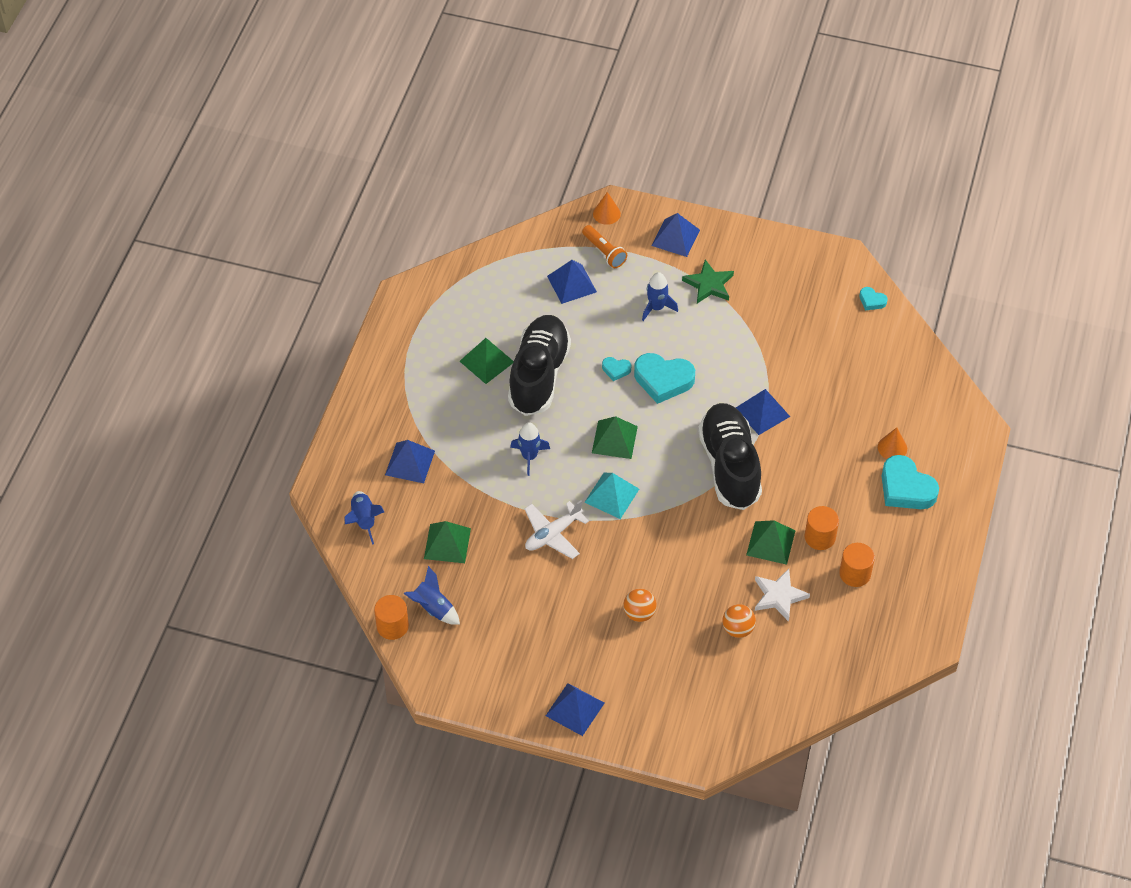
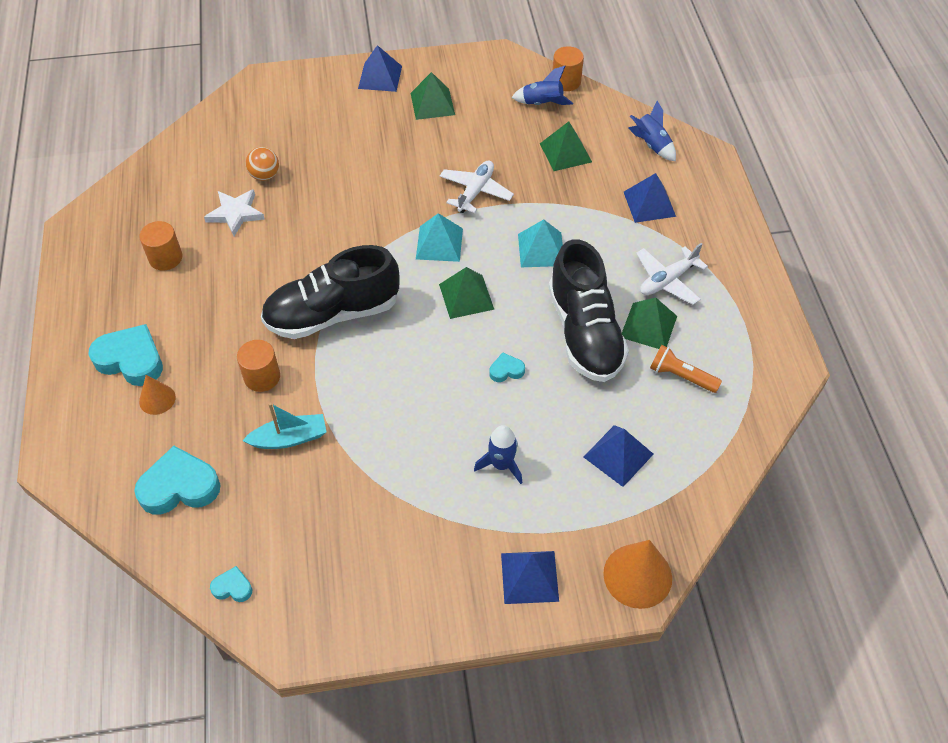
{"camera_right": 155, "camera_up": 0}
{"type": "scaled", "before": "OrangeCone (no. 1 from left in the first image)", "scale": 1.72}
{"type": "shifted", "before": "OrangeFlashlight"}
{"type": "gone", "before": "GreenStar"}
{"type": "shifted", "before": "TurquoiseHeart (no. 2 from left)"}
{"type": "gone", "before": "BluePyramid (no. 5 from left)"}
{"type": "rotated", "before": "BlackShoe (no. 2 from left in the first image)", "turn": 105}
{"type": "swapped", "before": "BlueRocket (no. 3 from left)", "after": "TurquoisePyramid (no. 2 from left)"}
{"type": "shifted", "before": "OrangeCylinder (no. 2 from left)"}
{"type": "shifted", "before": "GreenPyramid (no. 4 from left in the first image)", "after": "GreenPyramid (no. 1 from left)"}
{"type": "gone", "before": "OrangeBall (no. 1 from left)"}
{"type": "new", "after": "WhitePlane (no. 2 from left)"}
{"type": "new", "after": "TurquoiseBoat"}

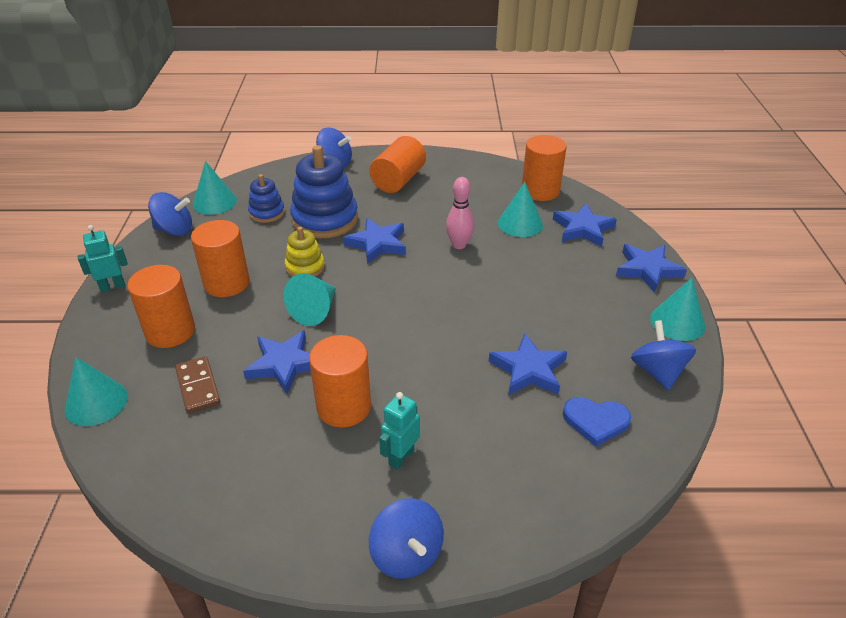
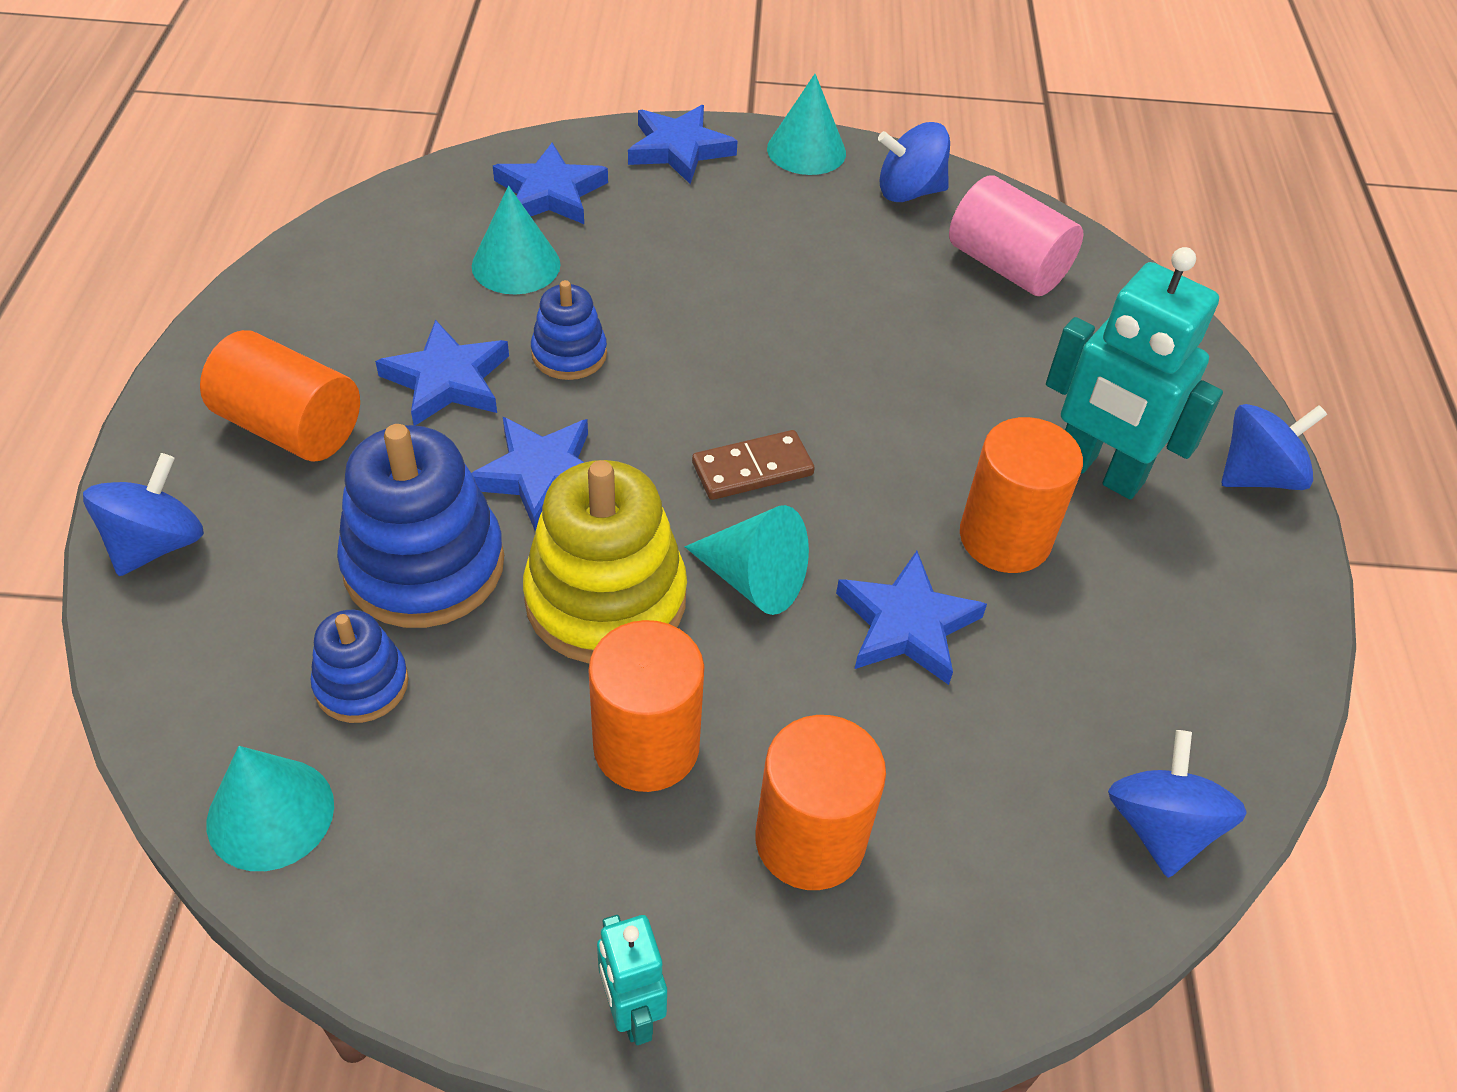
{"camera_right": -90, "camera_up": 10}
{"type": "gone", "before": "OrangeCylinder (no. 5 from left)"}
{"type": "swapped", "before": "PinkBowlingPin", "after": "BlueStackingToy (no. 3 from left)"}
{"type": "shifted", "before": "BlueSpinningTop (no. 1 from left in the first image)", "after": "BlueSpinningTop (no. 3 from left)"}
{"type": "scaled", "before": "YellowStackingToy", "scale": 1.84}
{"type": "shifted", "before": "BlueStar (no. 3 from left in the first image)", "after": "BlueStar (no. 1 from left)"}
{"type": "shifted", "before": "BrownDomino"}
{"type": "gone", "before": "TurquoiseCone (no. 1 from left)"}
{"type": "scaled", "before": "TurquoiseRobot (no. 2 from left)", "scale": 1.91}
{"type": "swapped", "before": "BlueHeart", "after": "PinkCylinder"}

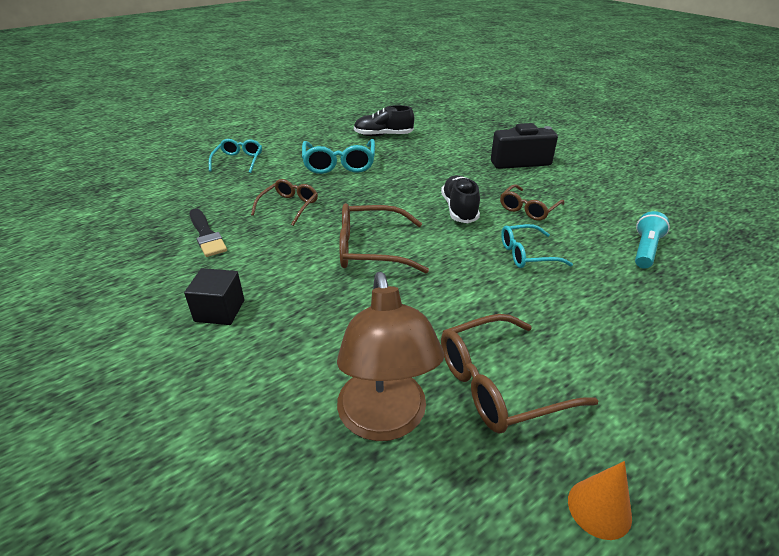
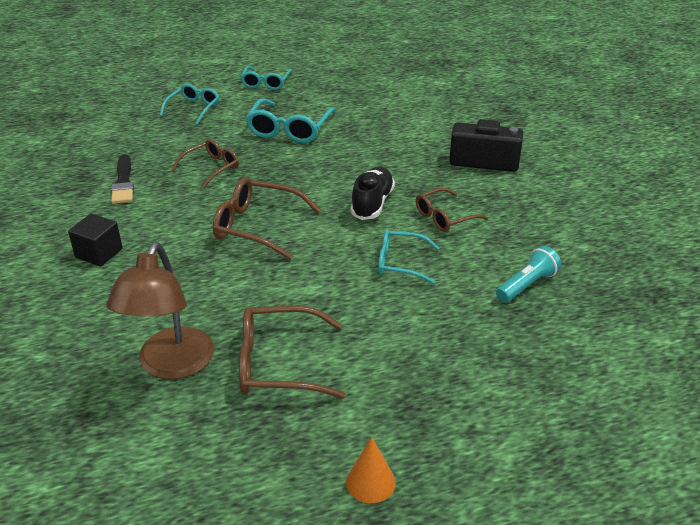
{"camera_right": 20, "camera_up": 0}
{"type": "gone", "before": "BlackShoe (no. 1 from left)"}
{"type": "shifted", "before": "OrangeCone"}
{"type": "new", "after": "TurquoiseGlasses (no. 2 from left)"}

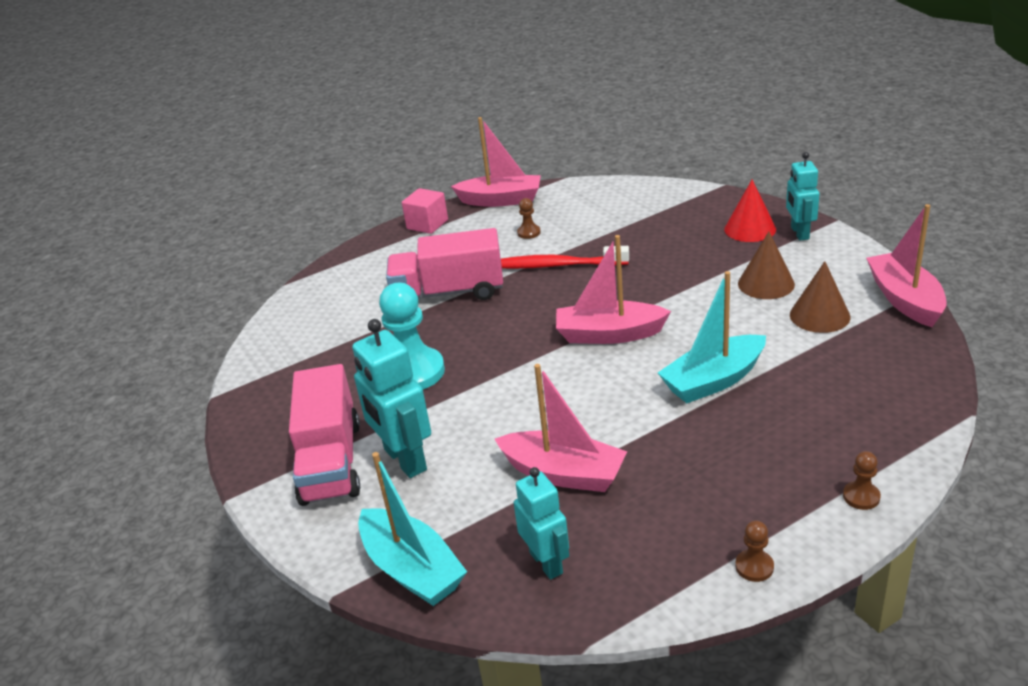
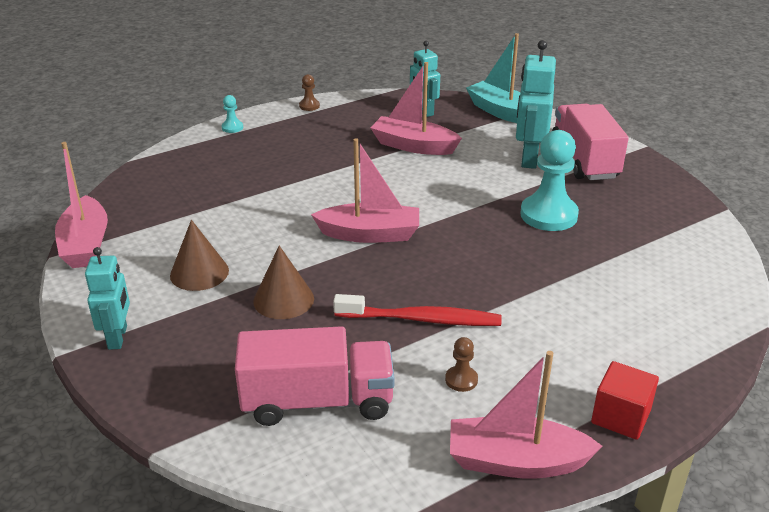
{"camera_right": 175, "camera_up": 0}
{"type": "gone", "before": "RedCone"}
{"type": "repainted", "before": "PinkCube", "after": "RedCube"}
{"type": "shifted", "before": "PinkTruck (no. 2 from left in the first image)", "after": "PinkTruck (no. 1 from left)"}
{"type": "shifted", "before": "BrownCone (no. 2 from left)"}
{"type": "gone", "before": "TurquoiseBoat (no. 2 from left)"}
{"type": "rotated", "before": "TurquoiseRobot (no. 1 from left in the first image)", "turn": -135}
{"type": "repainted", "before": "BrownPawn (no. 3 from left)", "after": "TurquoisePawn (no. 1 from left)"}

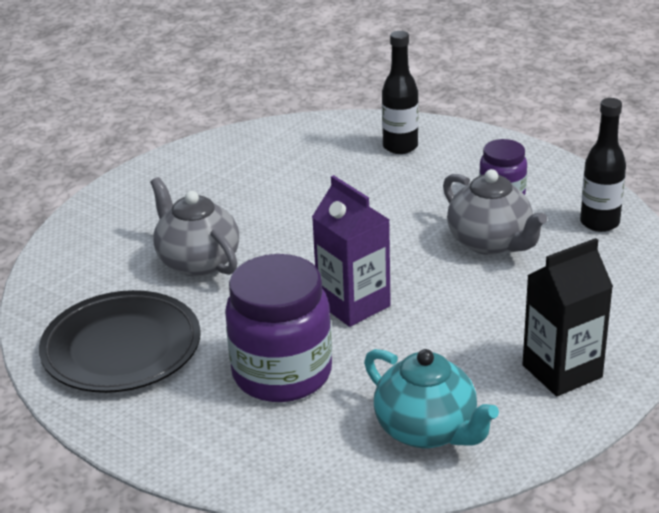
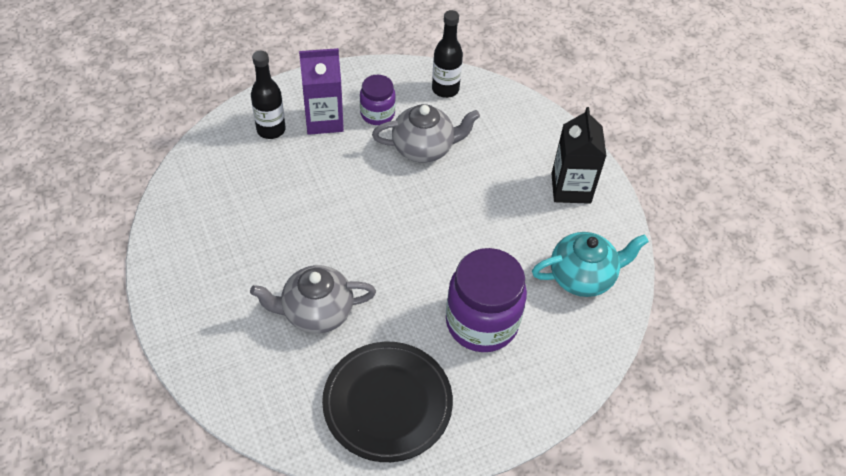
{"camera_right": -65, "camera_up": 20}
{"type": "shifted", "before": "PurpleCarton"}

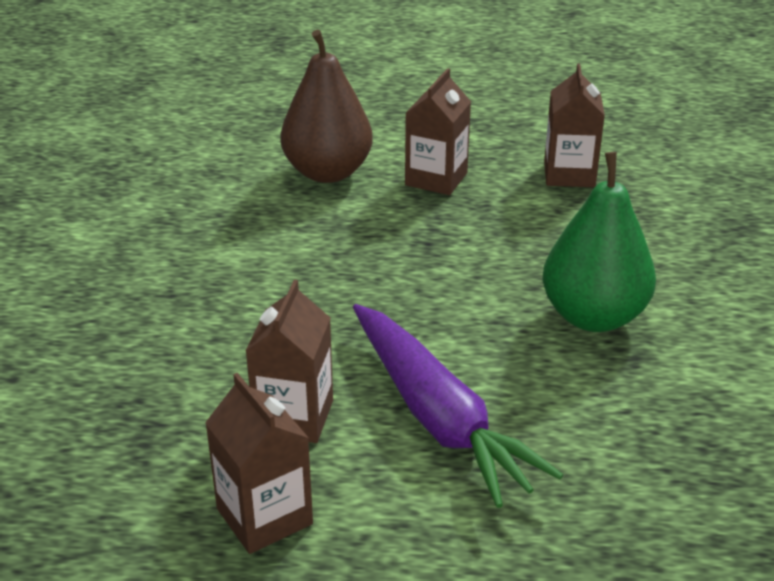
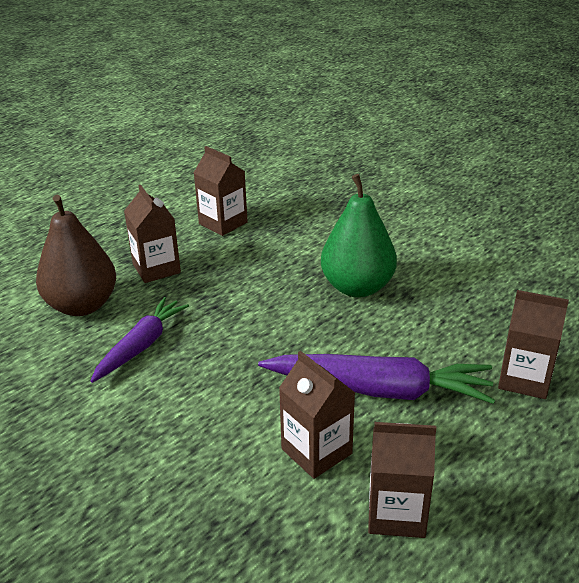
{"camera_right": -50, "camera_up": 0}
{"type": "new", "after": "BrownCarton (no. 5 from left)"}
{"type": "new", "after": "PurpleCarrot (no. 1 from left)"}

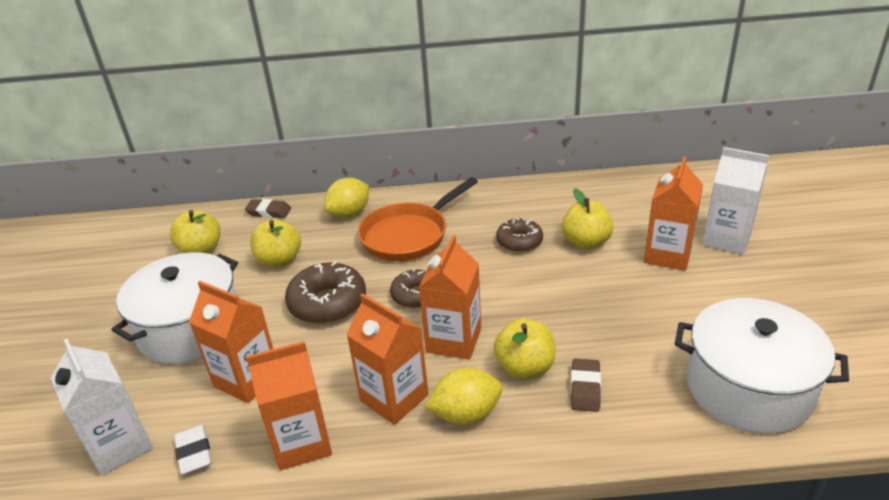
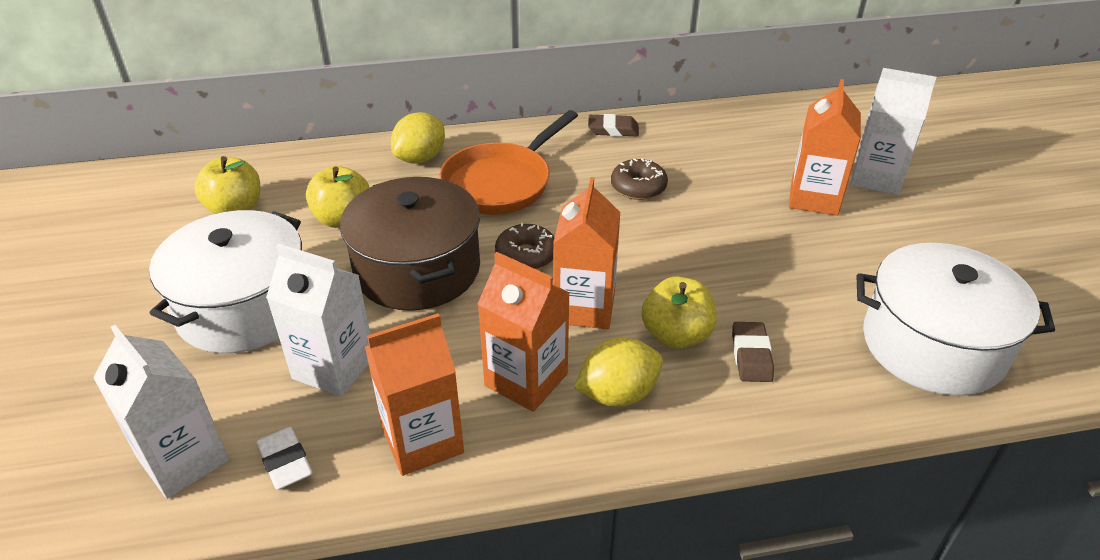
{"camera_right": -10, "camera_up": 5}
{"type": "gone", "before": "YellowApple (no. 4 from left)"}
{"type": "shifted", "before": "BrownEraser (no. 1 from left)"}
{"type": "swapped", "before": "BrownDonut (no. 1 from left)", "after": "BrownPot"}
{"type": "repainted", "before": "OrangeCarton (no. 1 from left)", "after": "WhiteCarton (no. 2 from left)"}

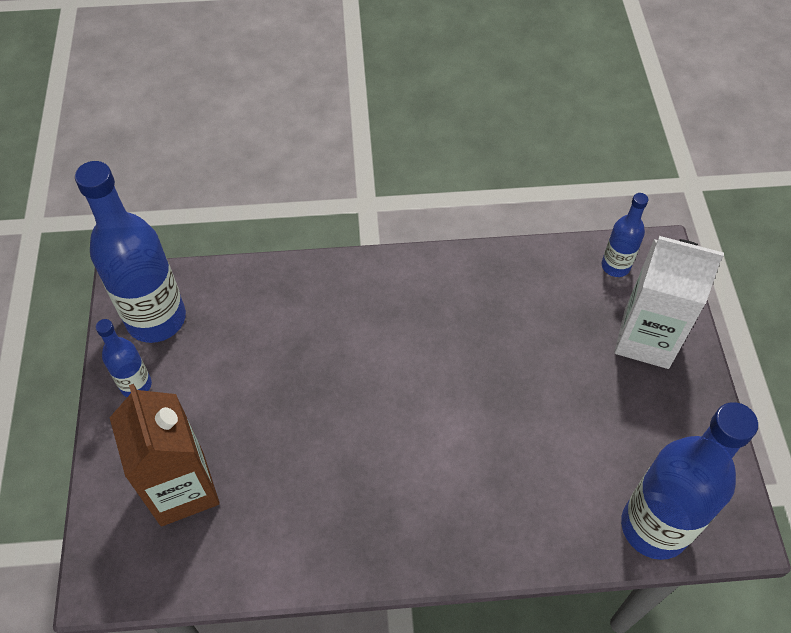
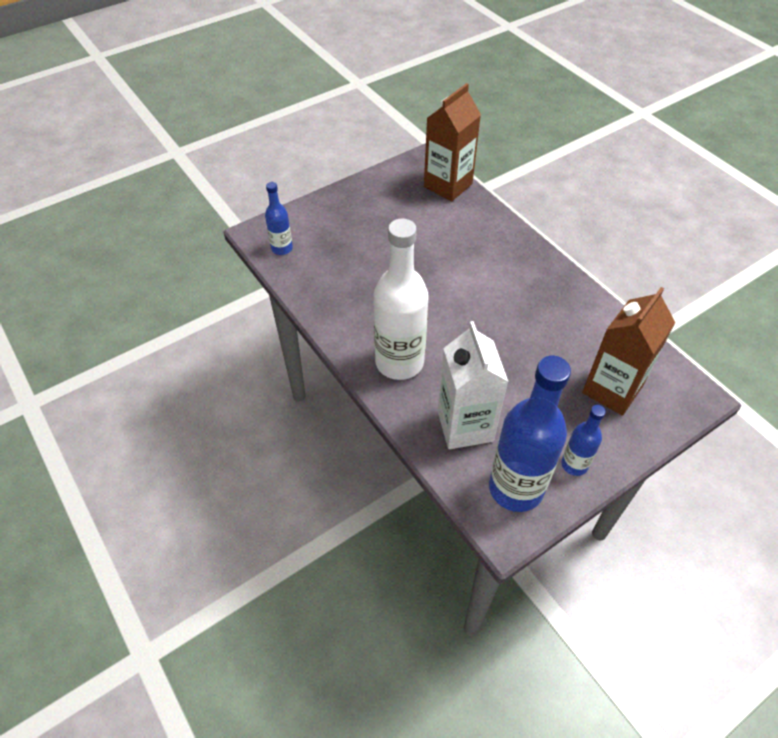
{"camera_right": -120, "camera_up": -5}
{"type": "shifted", "before": "WhiteCarton"}
{"type": "swapped", "before": "BlueBottle (no. 4 from left)", "after": "BrownCarton (no. 1 from left)"}
{"type": "new", "after": "WhiteBottle"}

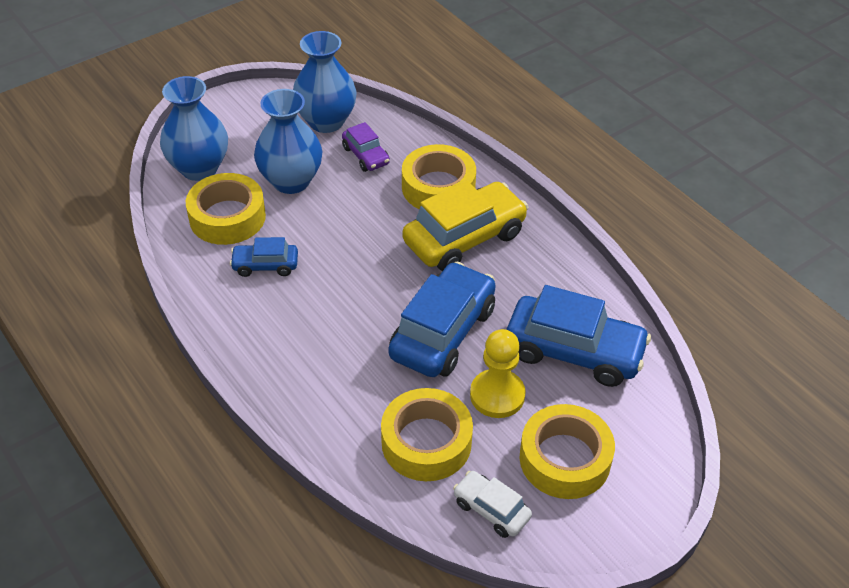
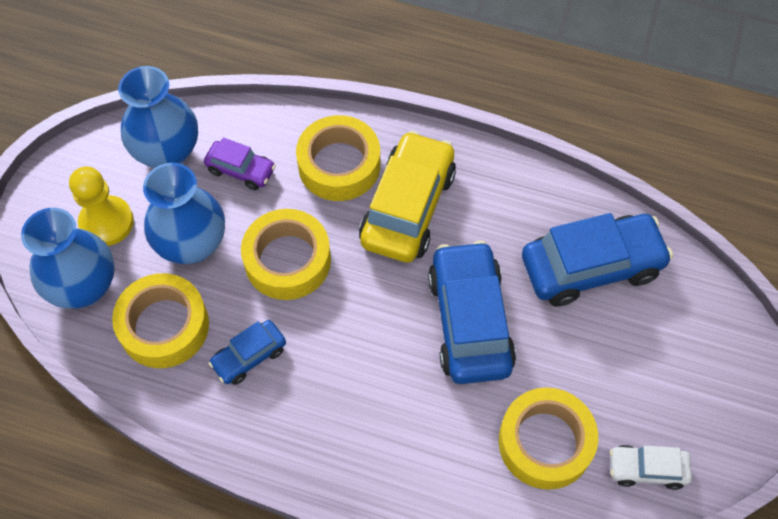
{"camera_right": -35, "camera_up": 15}
{"type": "shifted", "before": "YellowPawn"}
{"type": "shifted", "before": "YellowTape (no. 4 from left in the first image)", "after": "YellowTape (no. 2 from left)"}

